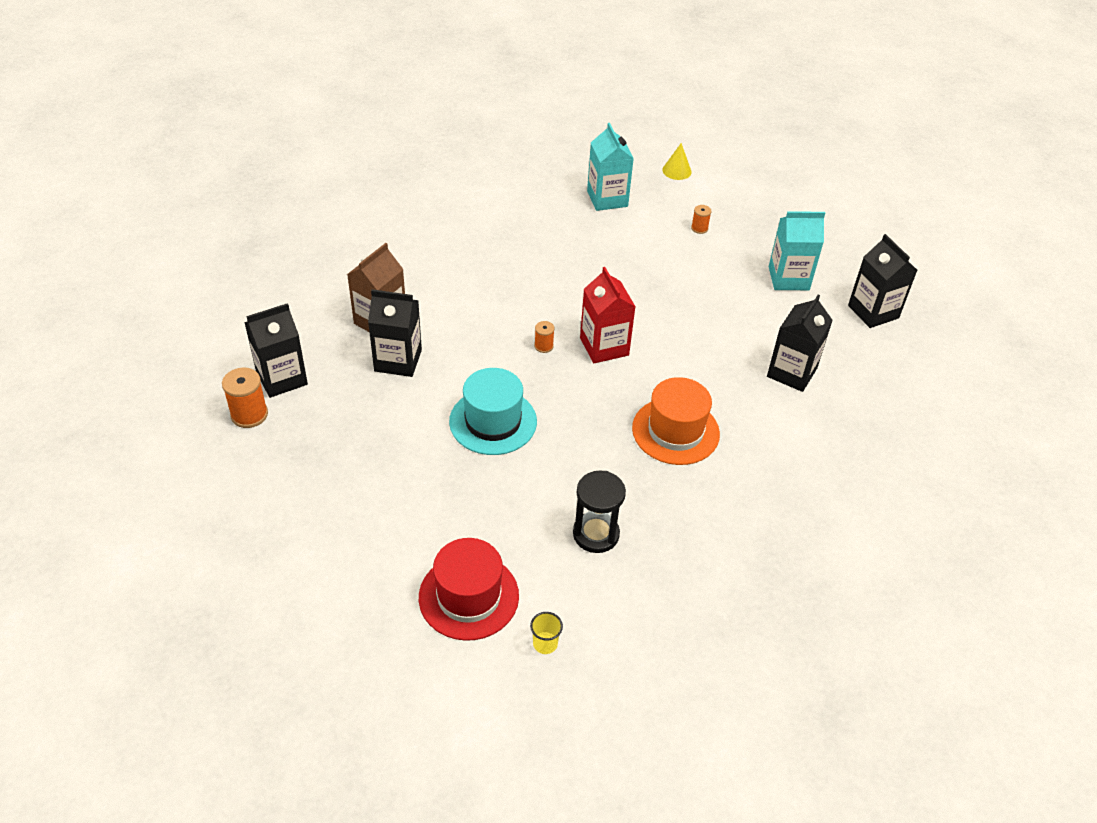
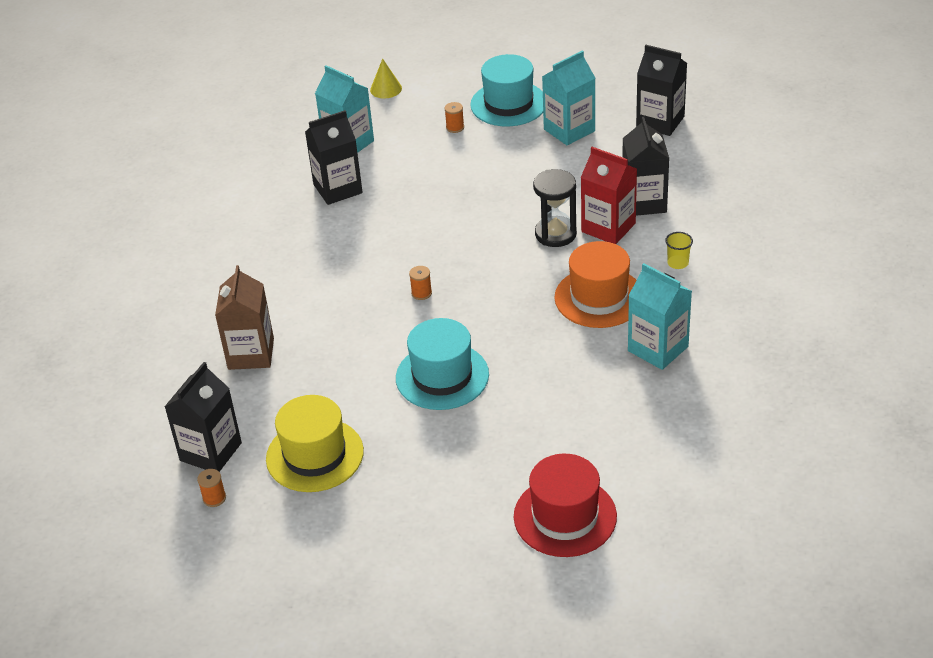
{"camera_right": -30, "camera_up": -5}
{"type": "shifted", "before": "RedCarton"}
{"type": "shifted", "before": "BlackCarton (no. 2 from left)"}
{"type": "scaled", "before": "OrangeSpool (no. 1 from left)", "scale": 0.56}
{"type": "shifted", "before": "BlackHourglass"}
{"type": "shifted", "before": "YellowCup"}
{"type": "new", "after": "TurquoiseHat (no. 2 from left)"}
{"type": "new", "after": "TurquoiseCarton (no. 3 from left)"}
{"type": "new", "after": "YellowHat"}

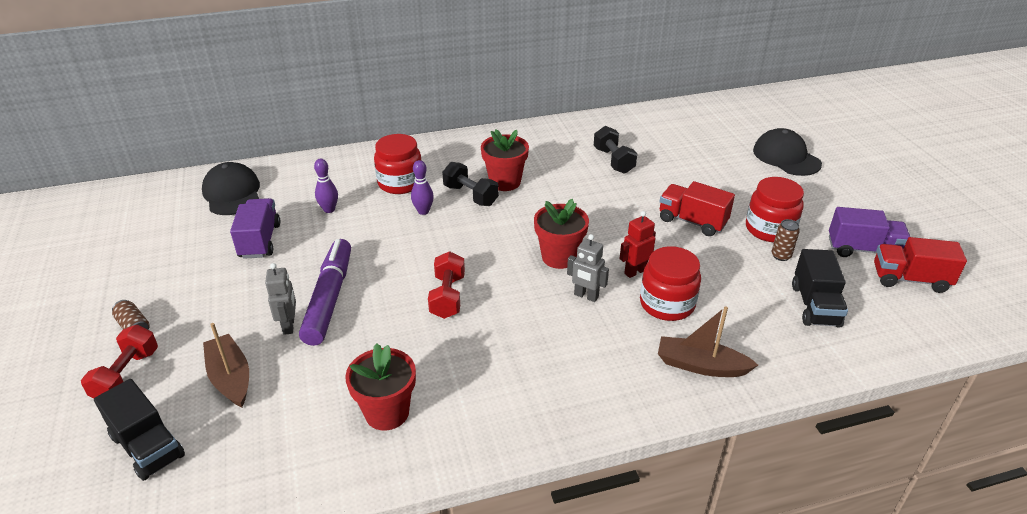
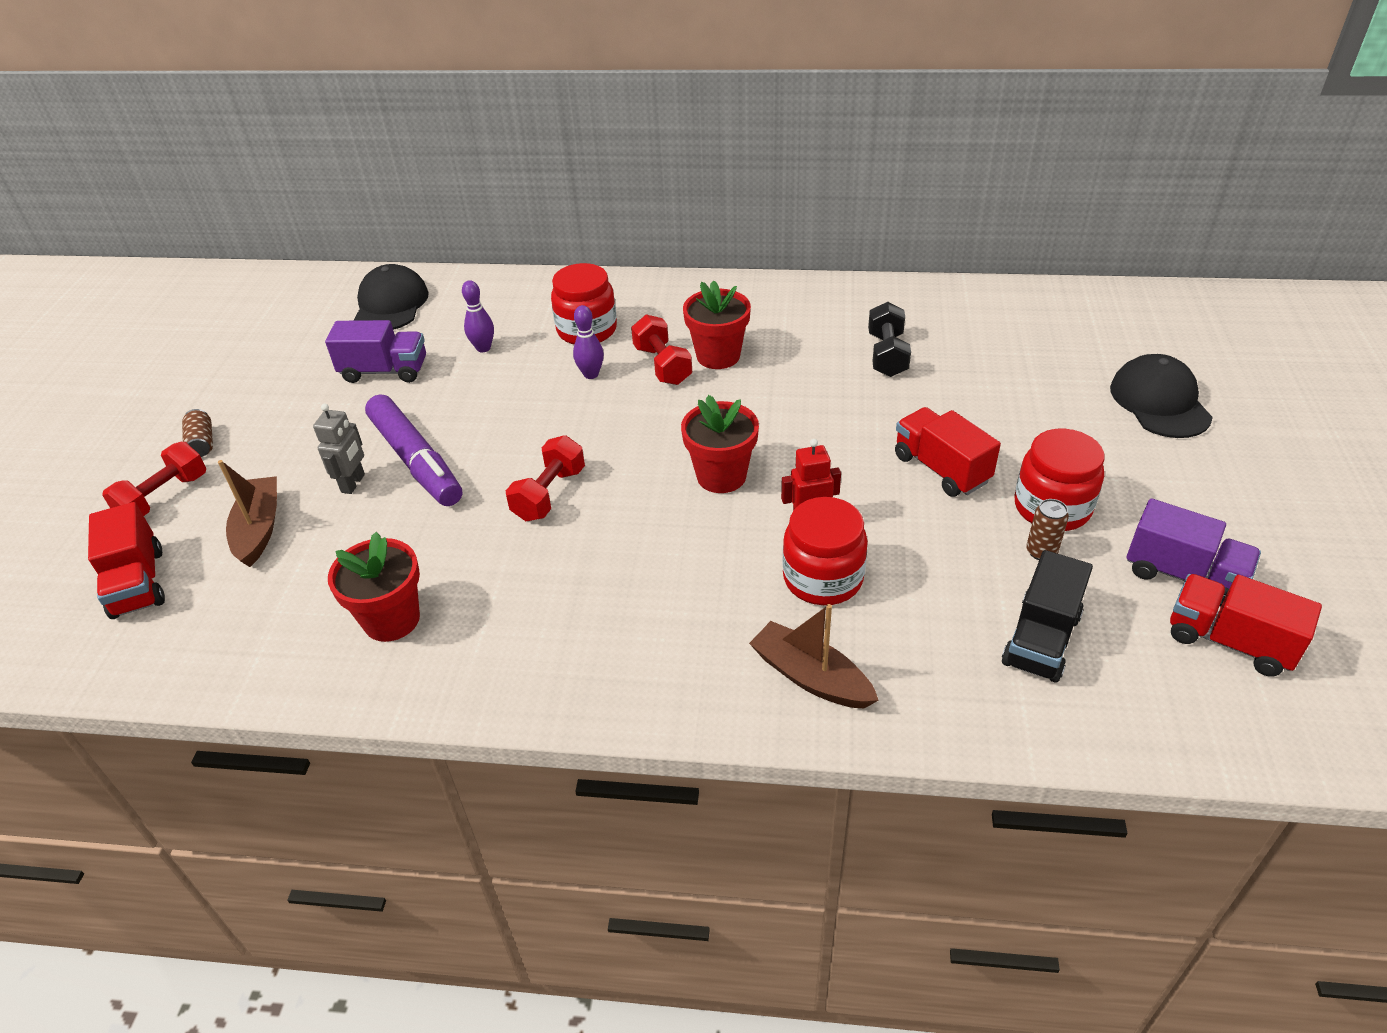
{"camera_right": 25, "camera_up": 5}
{"type": "repainted", "before": "BlackDumbbell (no. 1 from left)", "after": "RedDumbbell (no. 3 from left)"}
{"type": "rotated", "before": "PurpleTruck (no. 1 from left)", "turn": 75}
{"type": "gone", "before": "GreyRobot (no. 2 from left)"}
{"type": "rotated", "before": "PurpleMarker", "turn": 120}
{"type": "repainted", "before": "BlackTruck (no. 1 from left)", "after": "RedTruck (no. 1 from left)"}

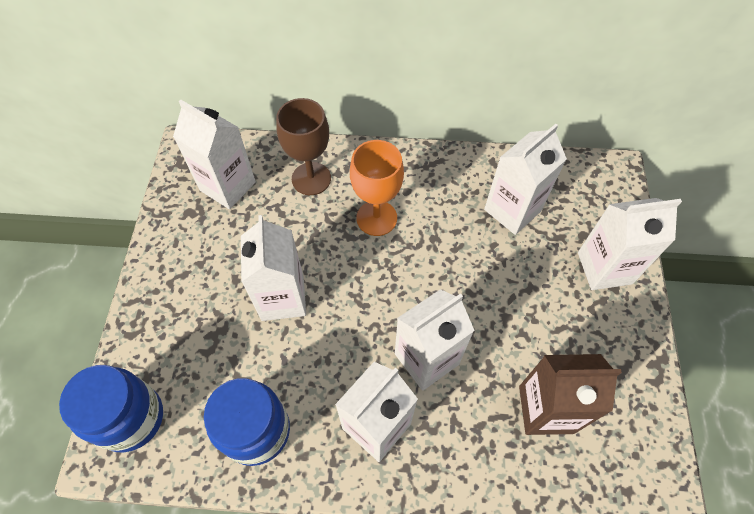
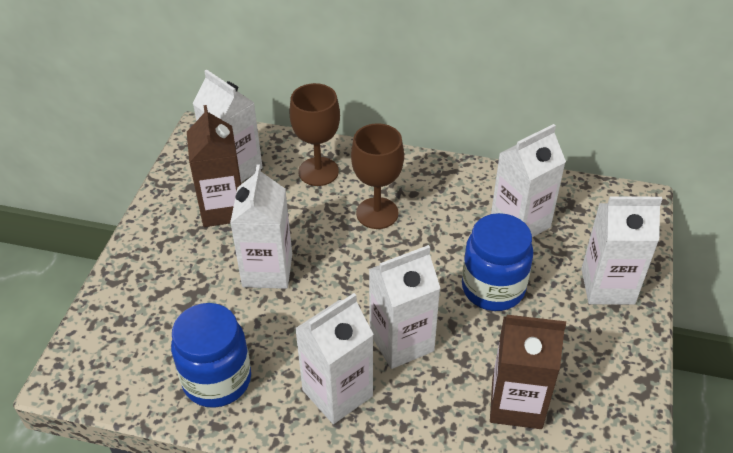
{"camera_right": 10, "camera_up": -15}
{"type": "repainted", "before": "OrangeGoblet", "after": "BrownGoblet (no. 2 from left)"}
{"type": "shifted", "before": "BlueJar (no. 1 from left in the first image)", "after": "BlueJar (no. 2 from left)"}
{"type": "new", "after": "BrownCarton (no. 1 from left)"}

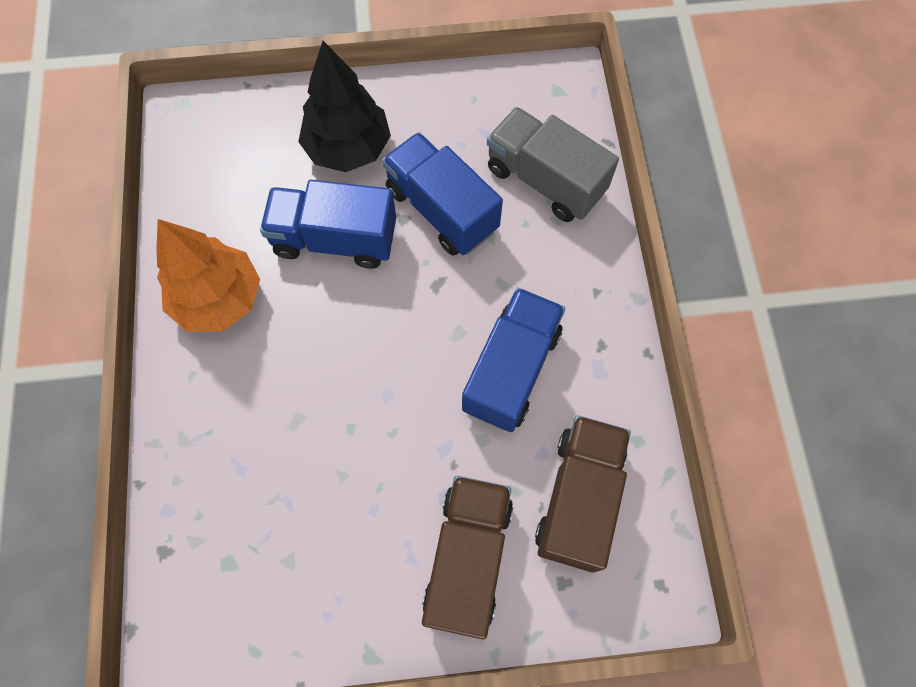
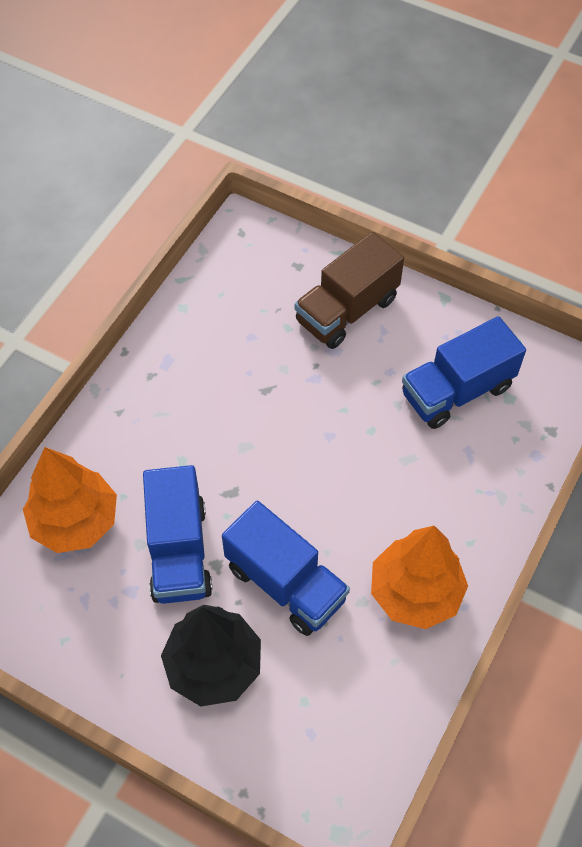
{"camera_right": -145, "camera_up": -10}
{"type": "swapped", "before": "GreyTruck", "after": "OrangeTree (no. 1 from left)"}
{"type": "shifted", "before": "BlueTruck (no. 3 from left)"}
{"type": "gone", "before": "BrownTruck (no. 2 from left)"}

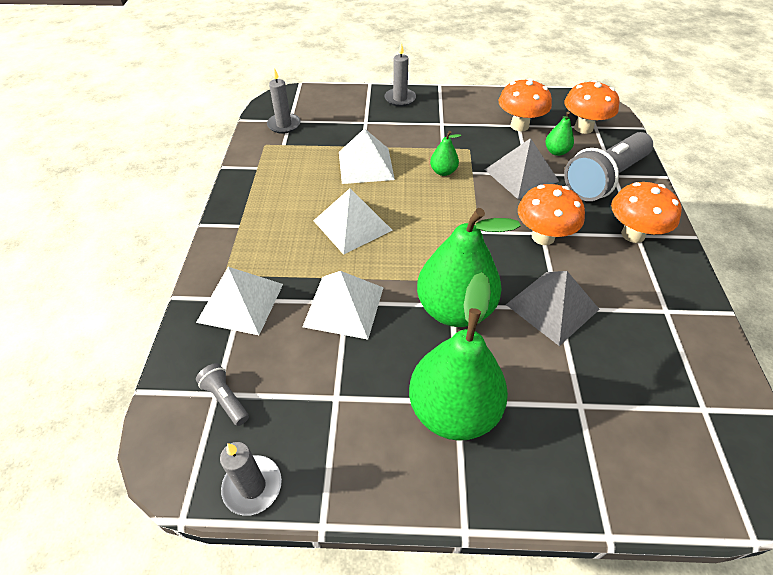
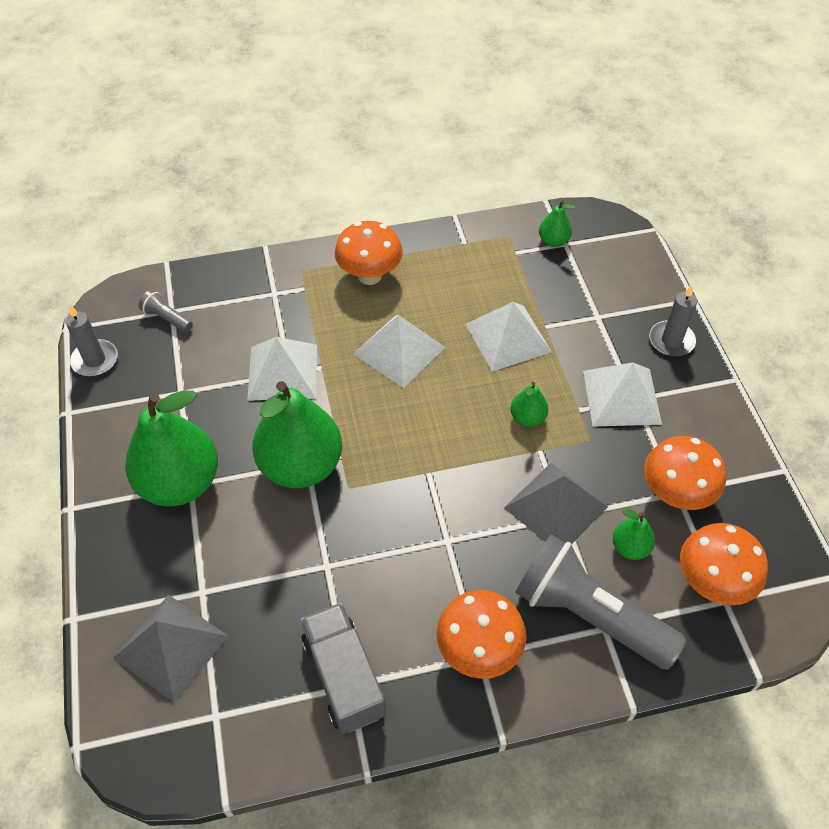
{"camera_right": 75, "camera_up": 5}
{"type": "swapped", "before": "GreyCandle (no. 2 from left)", "after": "GreenPear (no. 4 from left)"}
{"type": "shifted", "before": "OrangeMushroom (no. 2 from left in the first image)", "after": "OrangeMushroom (no. 1 from left)"}
{"type": "shifted", "before": "WhitePyramid (no. 1 from left in the first image)", "after": "WhitePyramid (no. 4 from left)"}
{"type": "shifted", "before": "GreyPyramid (no. 2 from left in the first image)", "after": "GreyPyramid (no. 1 from left)"}
{"type": "rotated", "before": "GreyFlashlight (no. 1 from left)", "turn": -90}
{"type": "new", "after": "GreyTruck"}

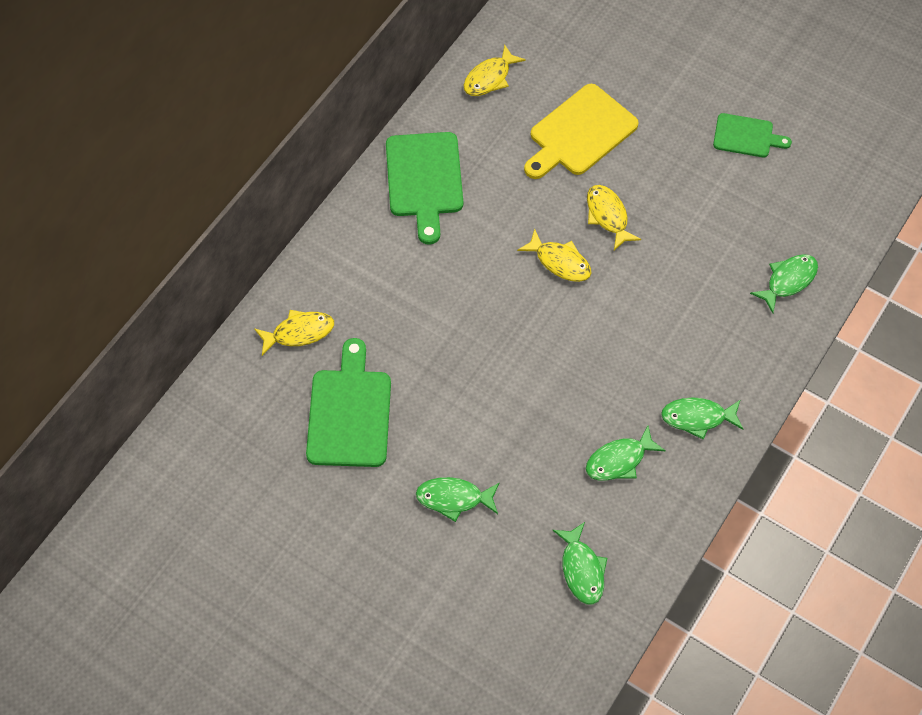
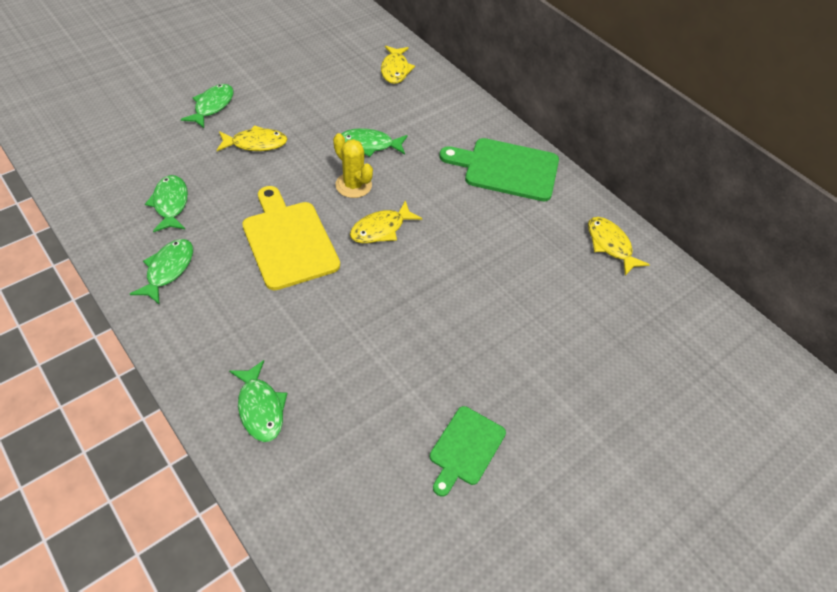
{"camera_right": 105, "camera_up": -10}
{"type": "shifted", "before": "YellowCuttingBoard"}
{"type": "shifted", "before": "YellowFish (no. 4 from left in the first image)", "after": "YellowFish (no. 1 from left)"}
{"type": "gone", "before": "GreenCuttingBoard (no. 1 from left)"}
{"type": "shifted", "before": "GreenFish (no. 2 from left in the first image)", "after": "GreenFish (no. 5 from left)"}
{"type": "new", "after": "YellowCactus"}

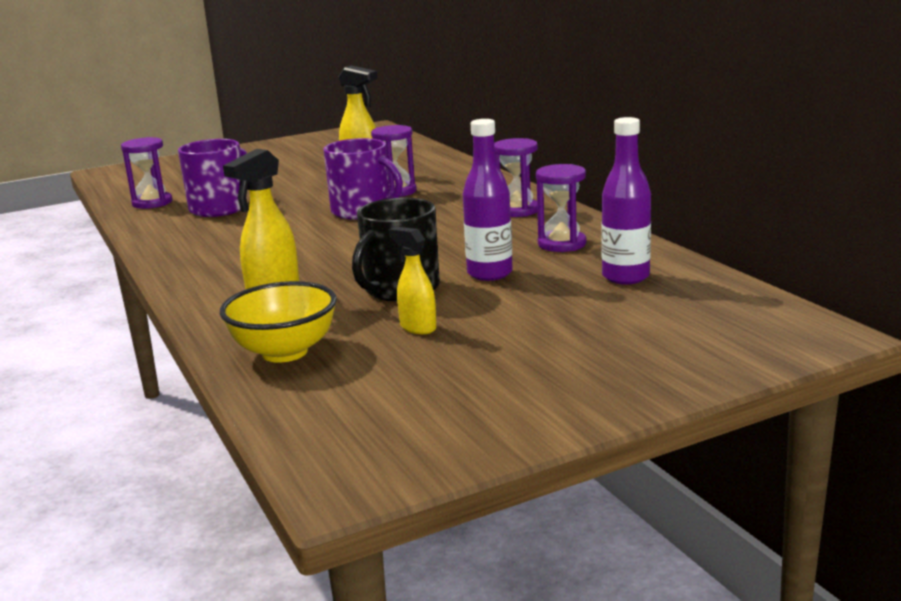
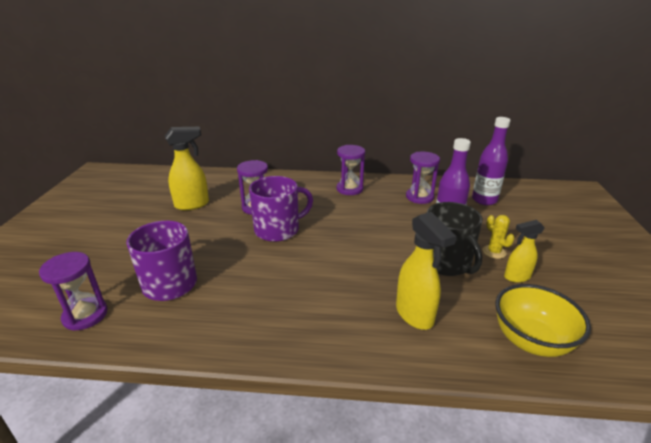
{"camera_right": -60, "camera_up": 10}
{"type": "new", "after": "YellowCactus"}

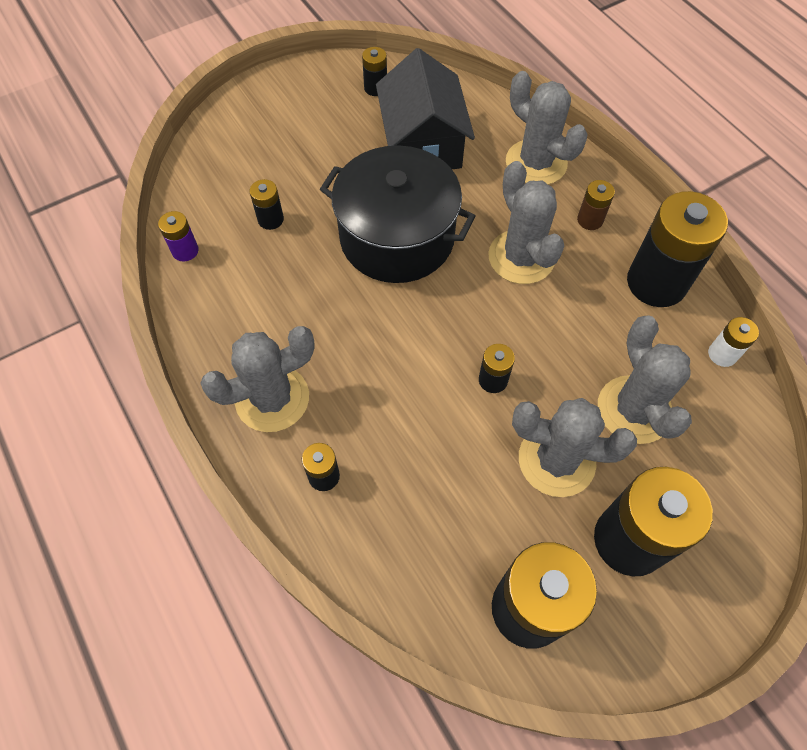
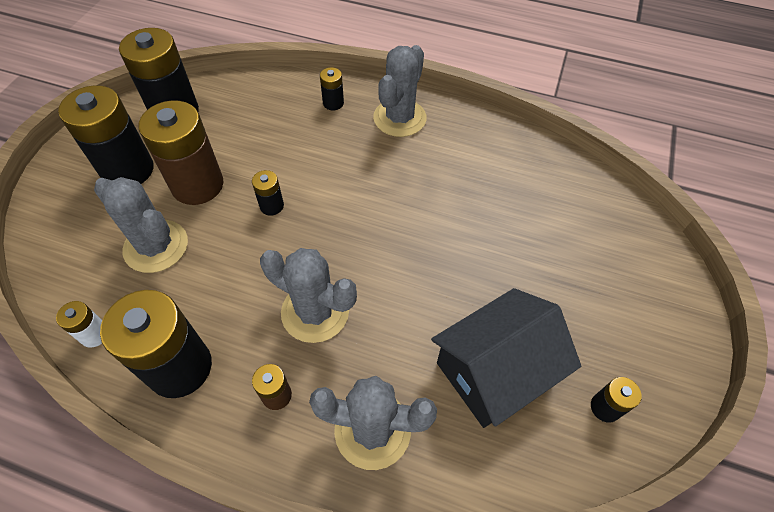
{"camera_right": 140, "camera_up": -5}
{"type": "rotated", "before": "BlackHouse", "turn": -75}
{"type": "gone", "before": "BlackPot"}
{"type": "gone", "before": "BlackBattery (no. 1 from left)"}
{"type": "gone", "before": "PurpleBattery"}
{"type": "swapped", "before": "GreyCactus (no. 4 from left)", "after": "BrownBattery (no. 1 from left)"}

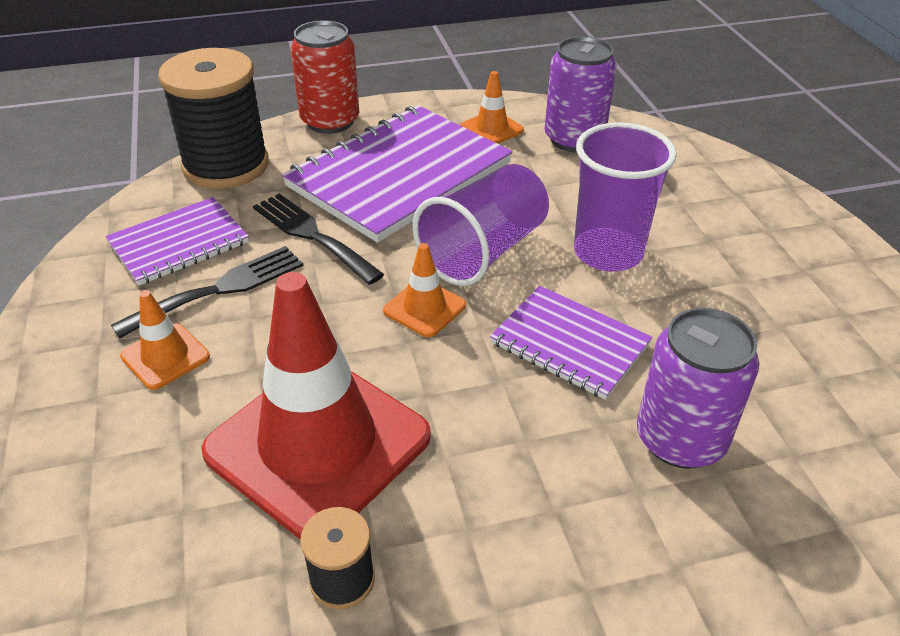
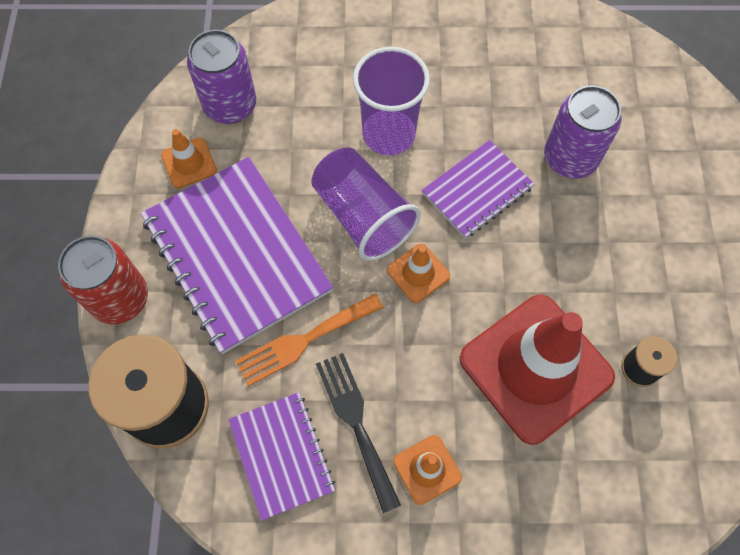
{"camera_right": -75, "camera_up": 25}
{"type": "repainted", "before": "BlackFork (no. 2 from left)", "after": "OrangeFork"}

